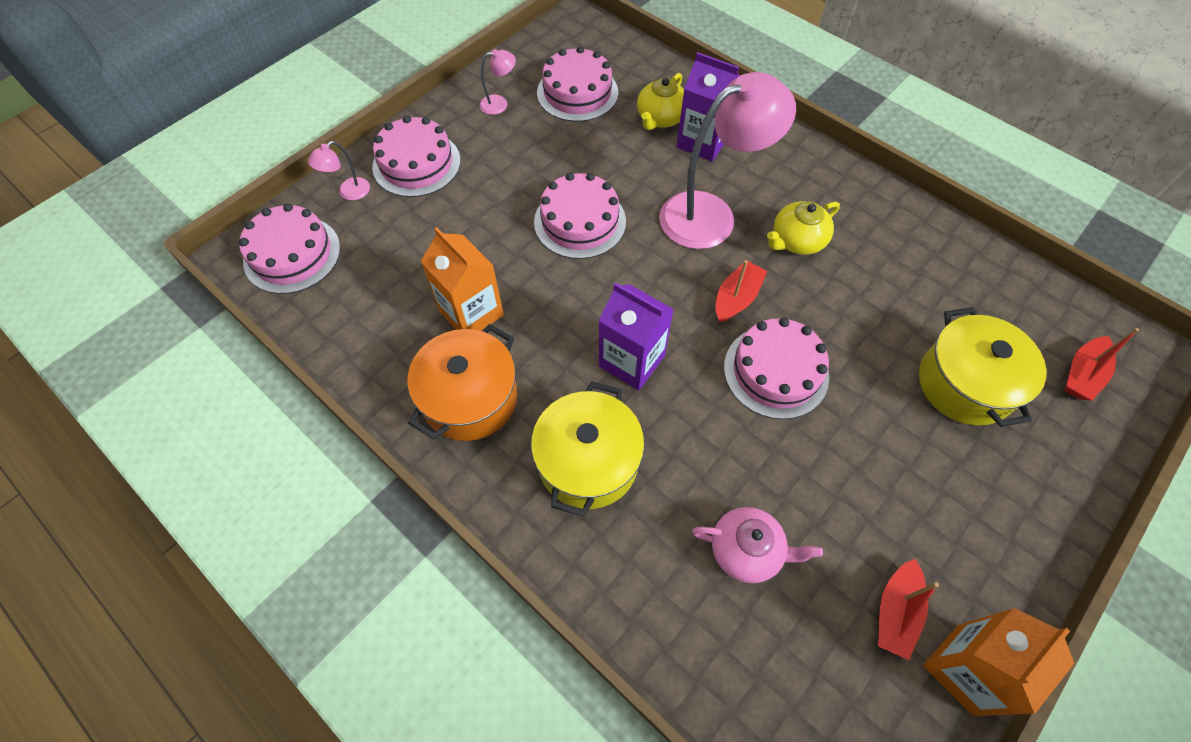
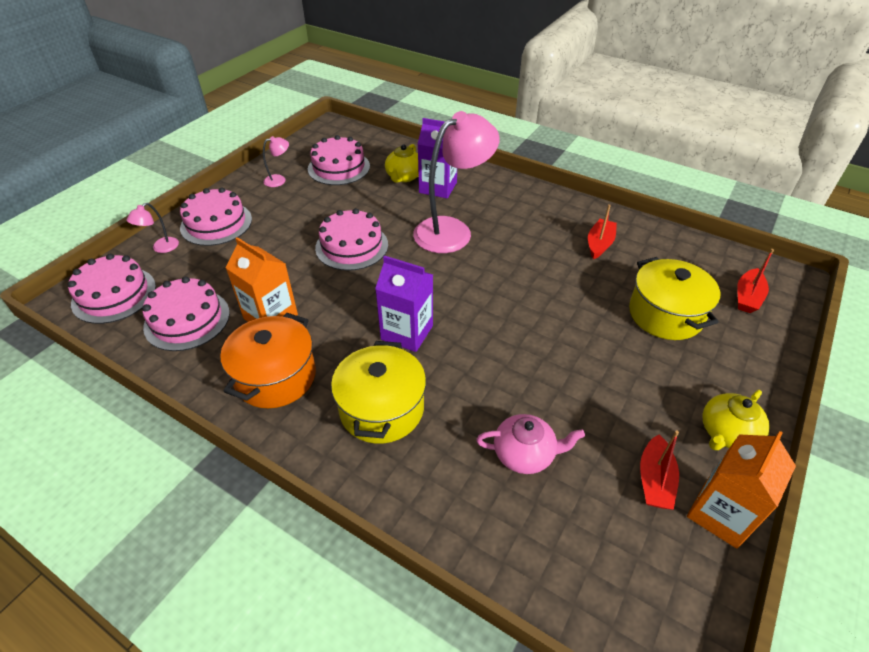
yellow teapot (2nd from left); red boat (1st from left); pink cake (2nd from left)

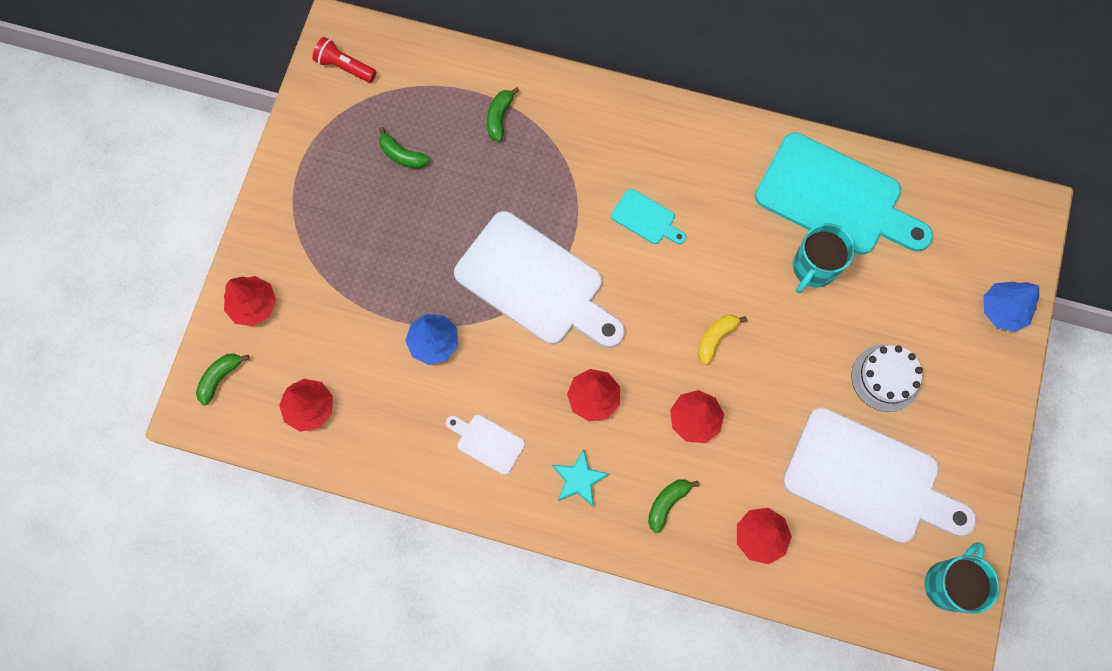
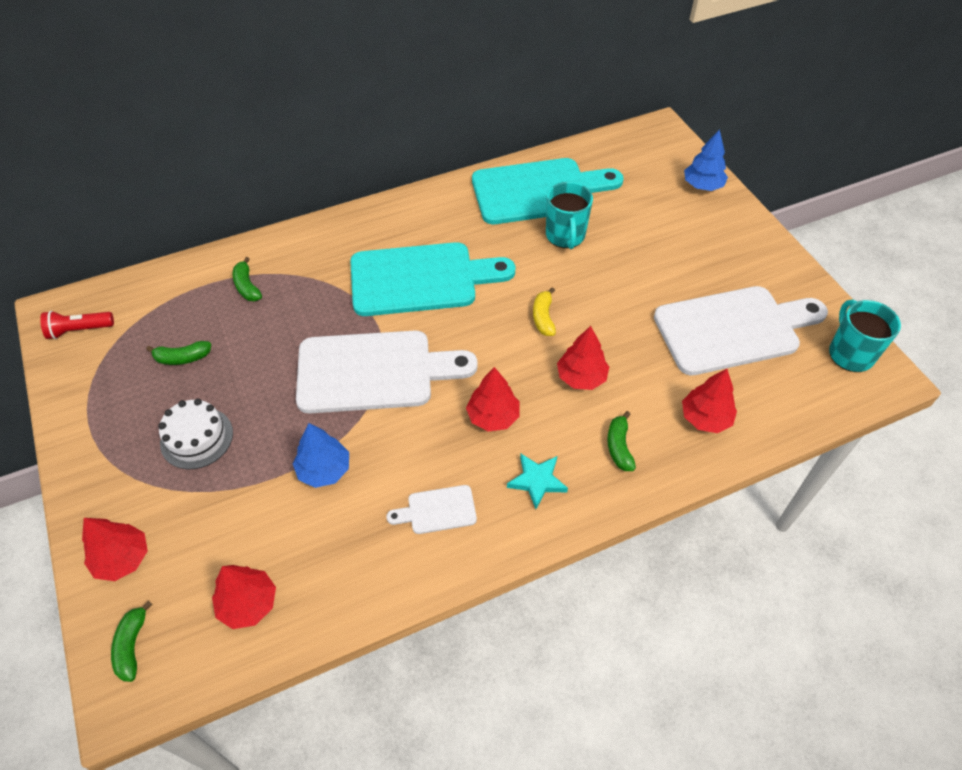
turquoise cutting board (1st from left); white cake

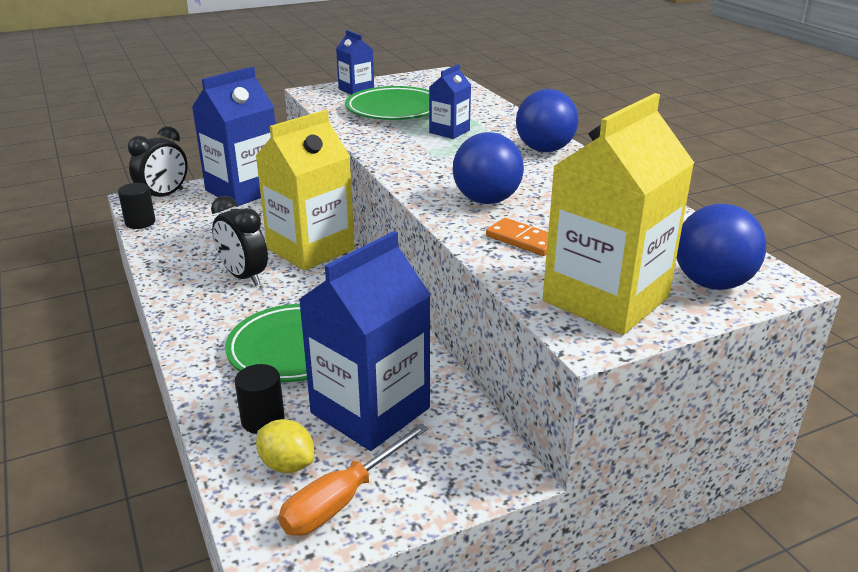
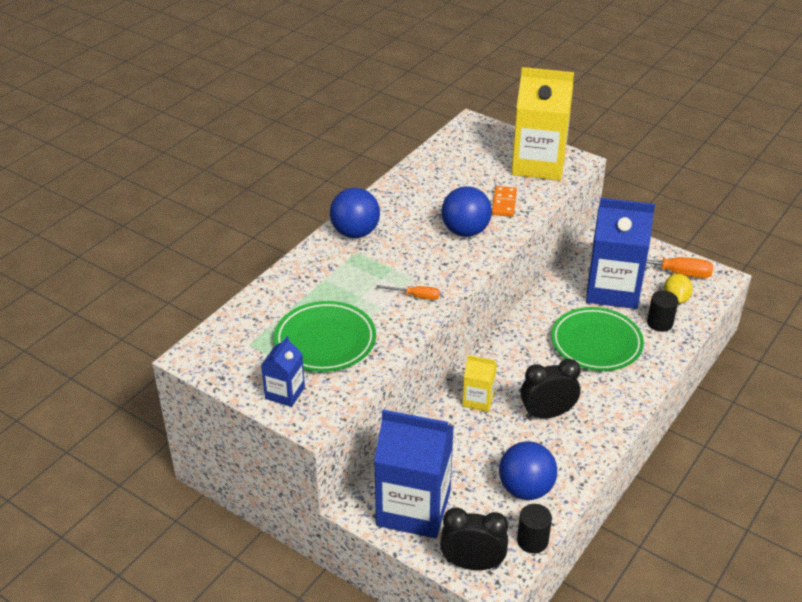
blue carton (4th from left in the first image); yellow carton (1st from left); black clock (2nd from left); blue ball (3rd from left); orange screwdriver (1st from left)

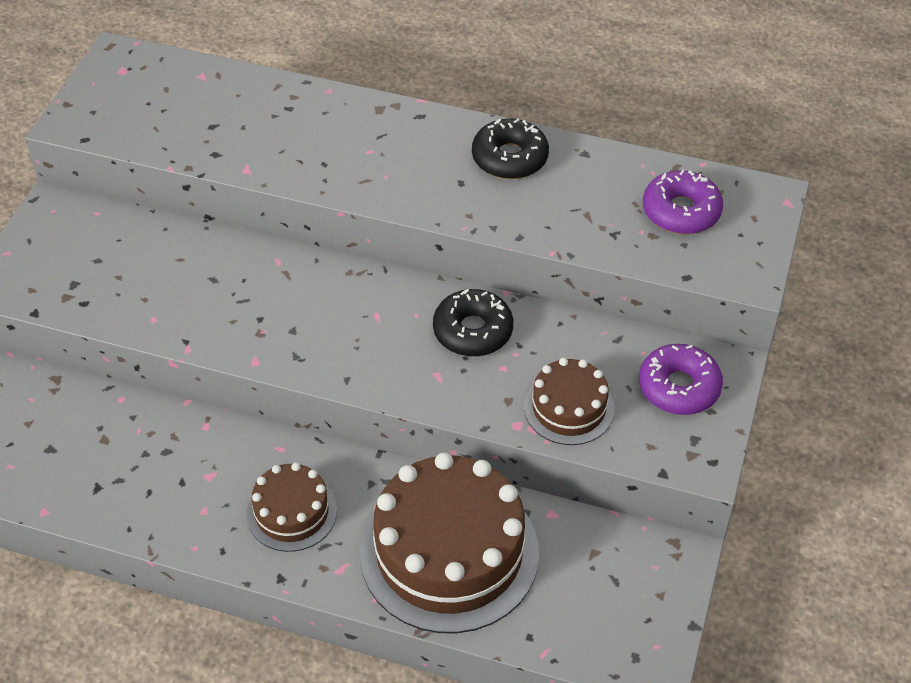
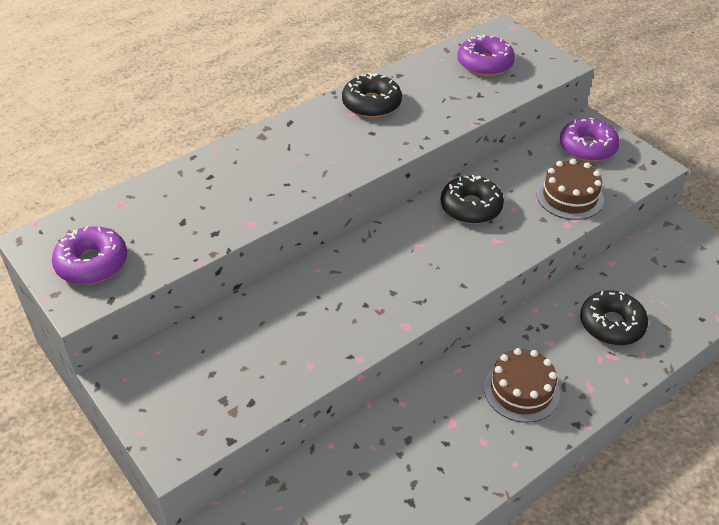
black donut (3rd from left); purple donut (1st from left)

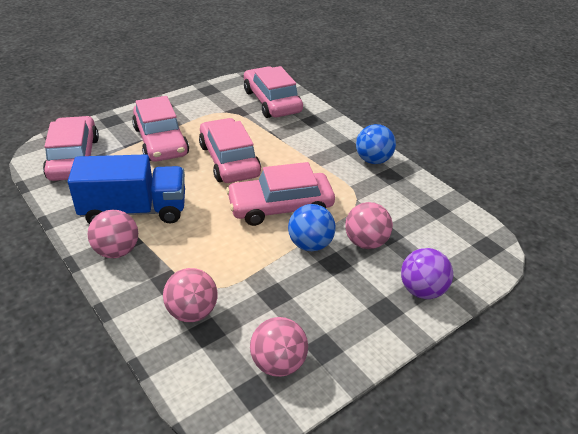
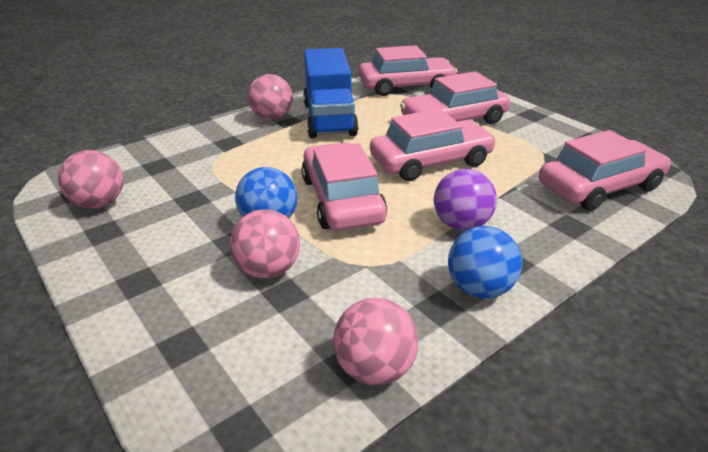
purple ball; pink ball (4th from left)

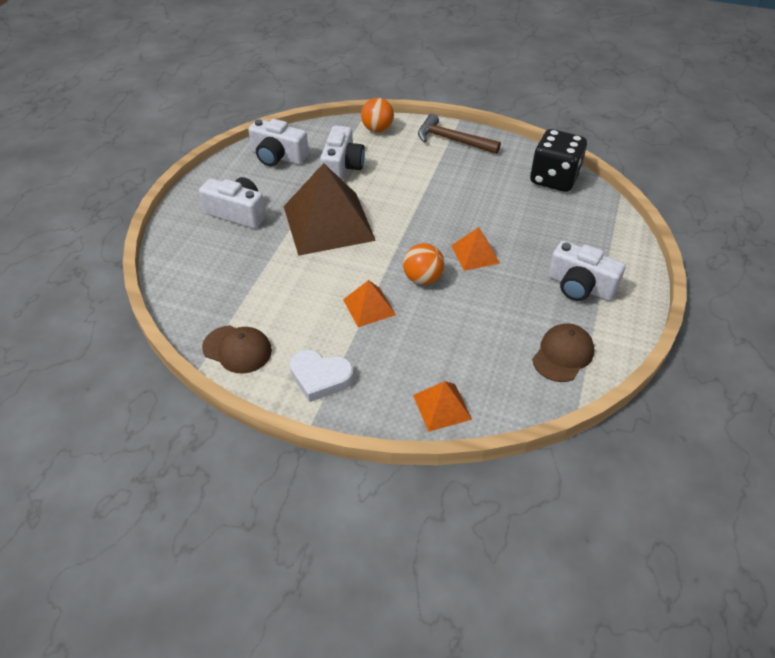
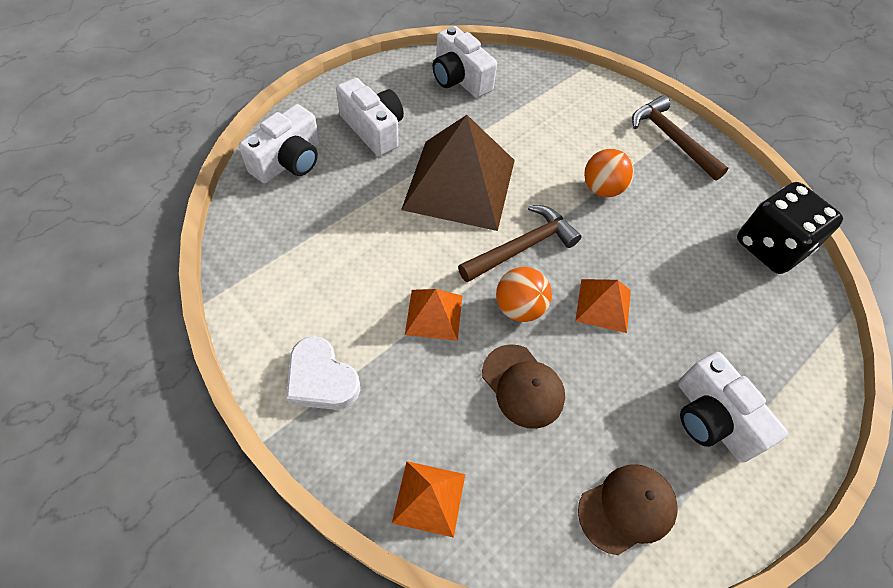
orange ball (2nd from left); white camera (1st from left); brown cap (1st from left); brown hammer (1st from left)

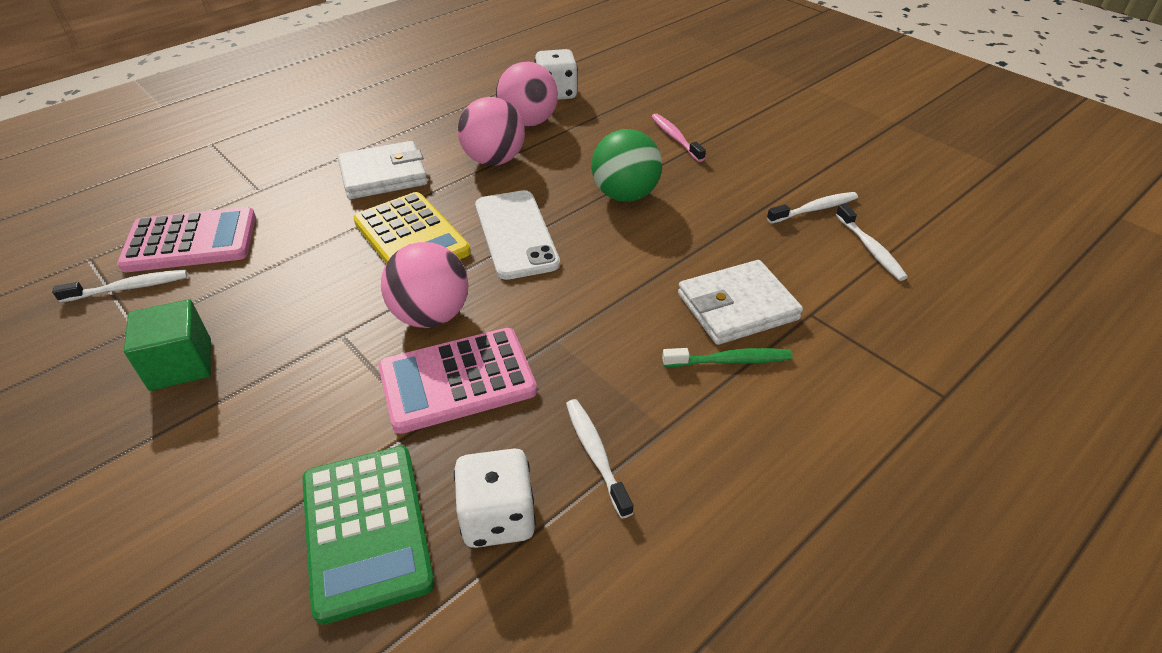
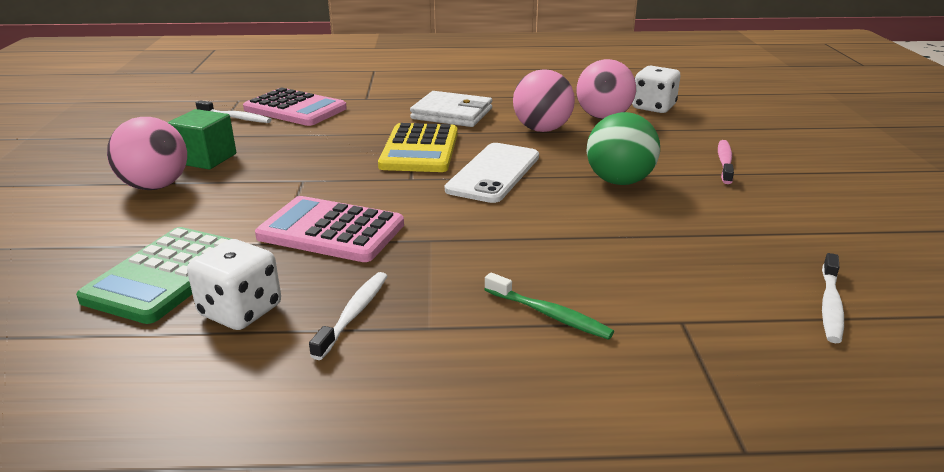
white toothbrush (3rd from left in the first image); pink ball (1st from left); white wallet (2nd from left in the first image)

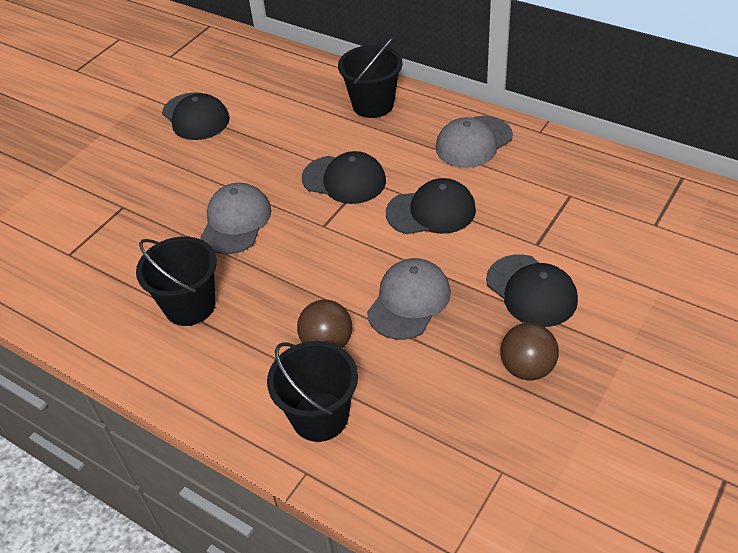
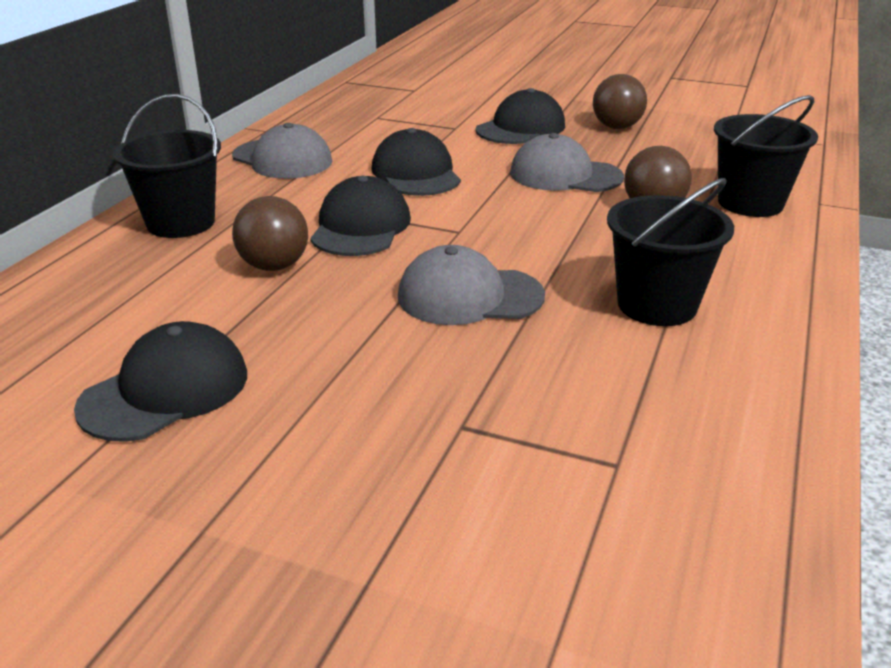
brown ball (1st from left)

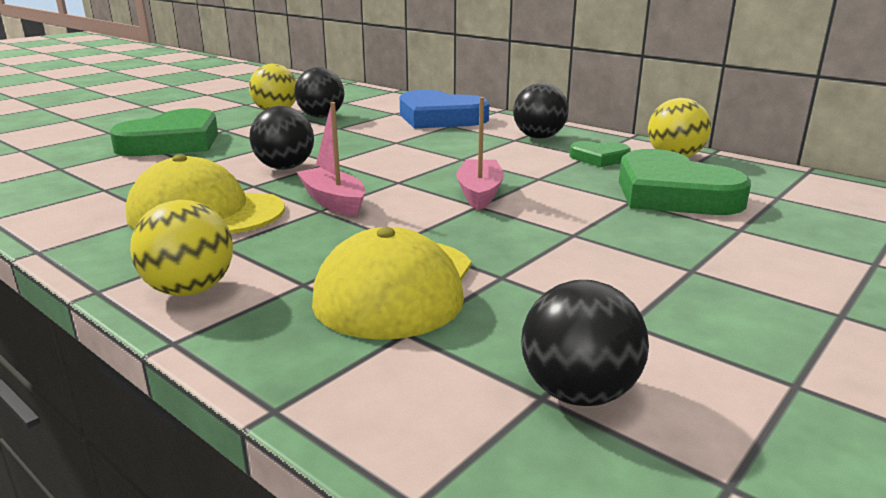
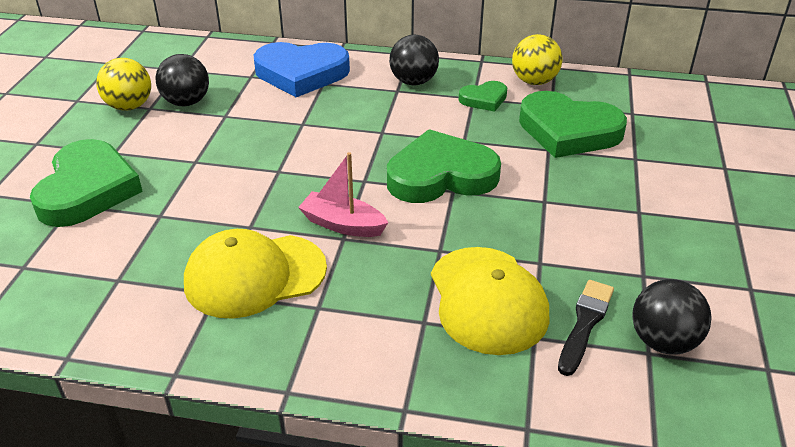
green heart (2nd from left); black ball (1st from left in the first image); yellow ball (1st from left in the first image); black brush

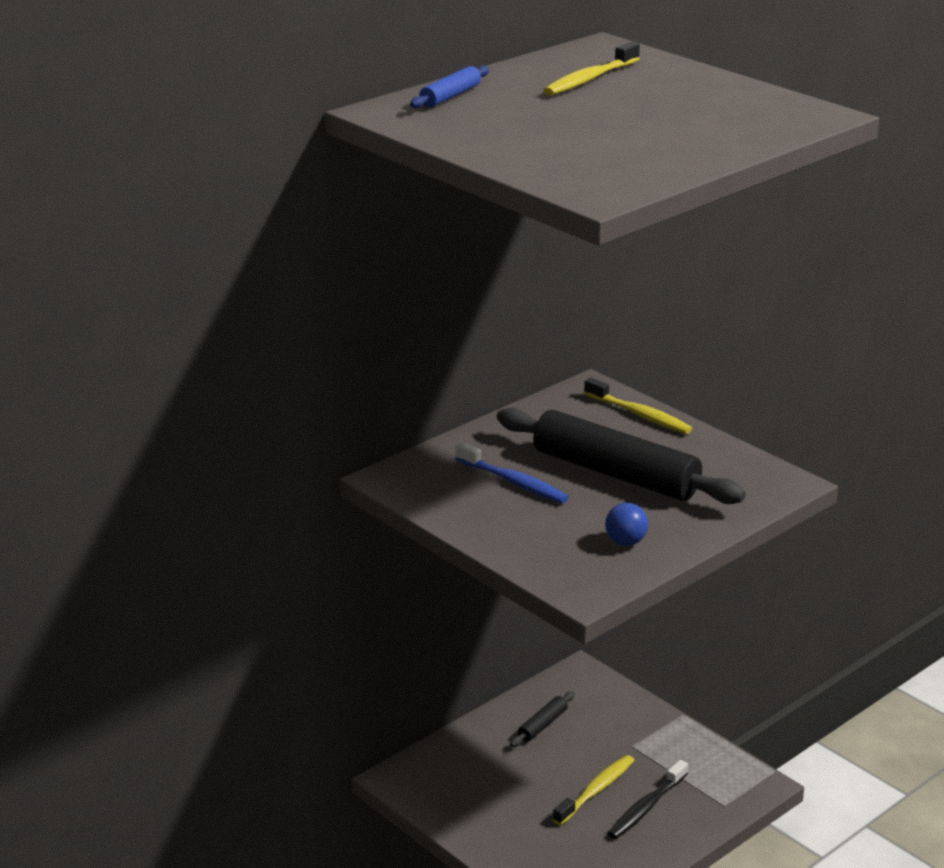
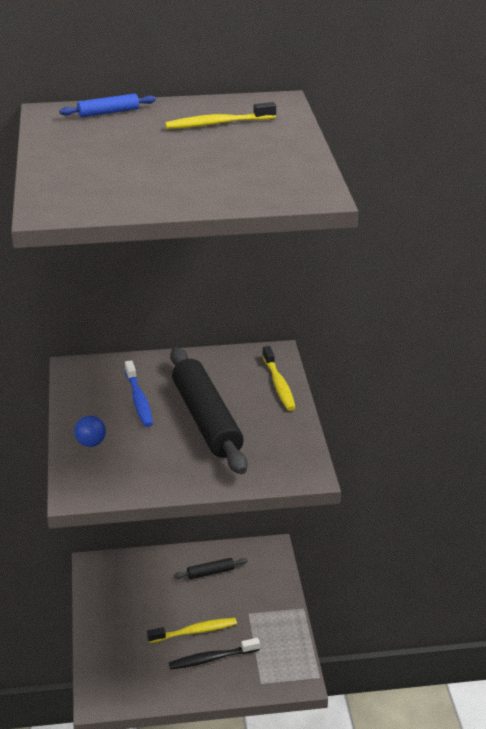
blue ball

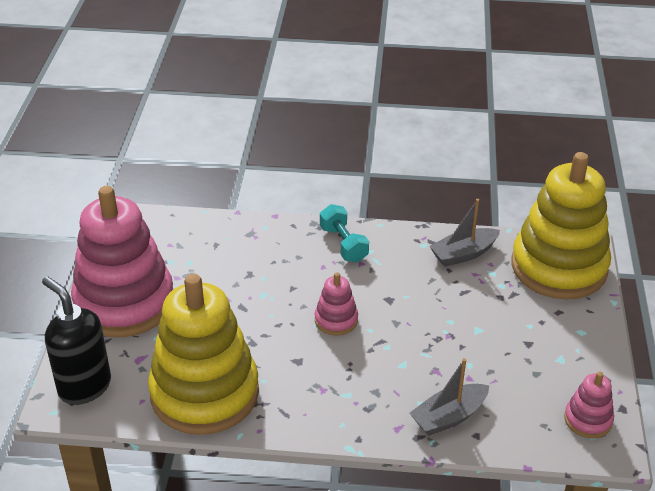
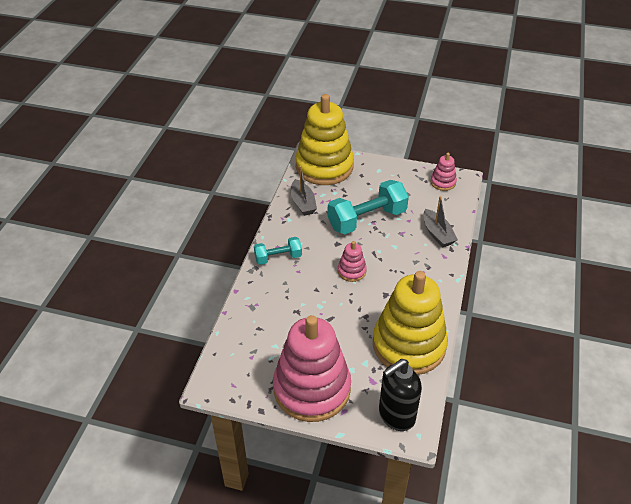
turquoise dumbbell (2nd from left)

